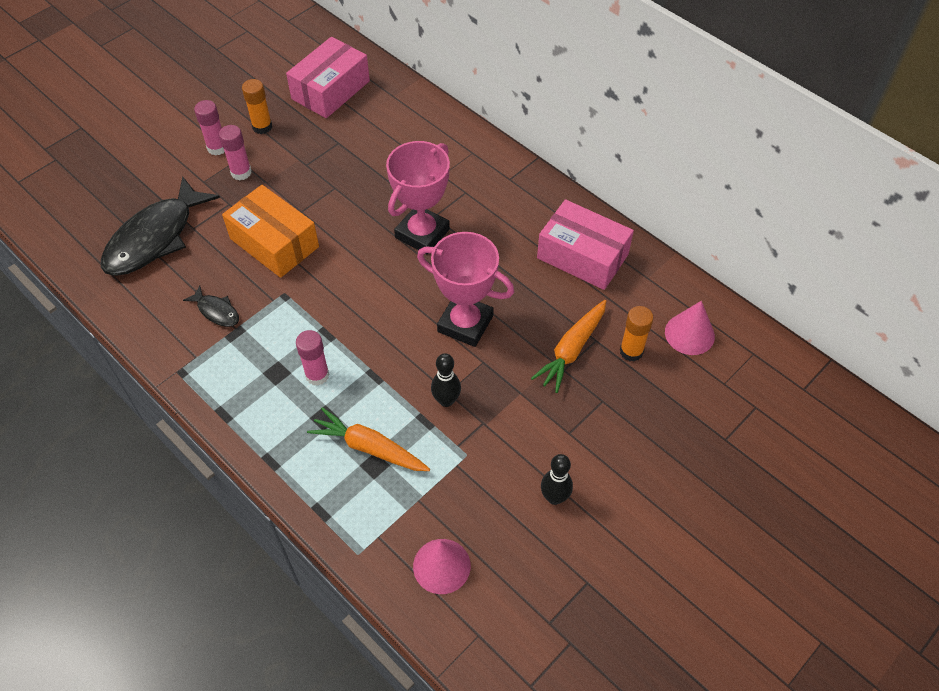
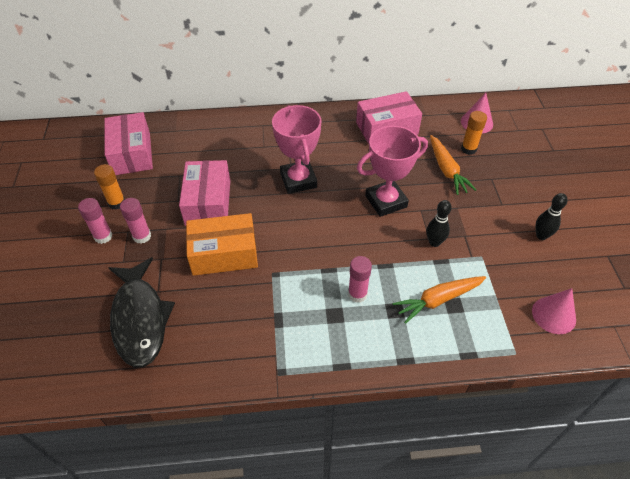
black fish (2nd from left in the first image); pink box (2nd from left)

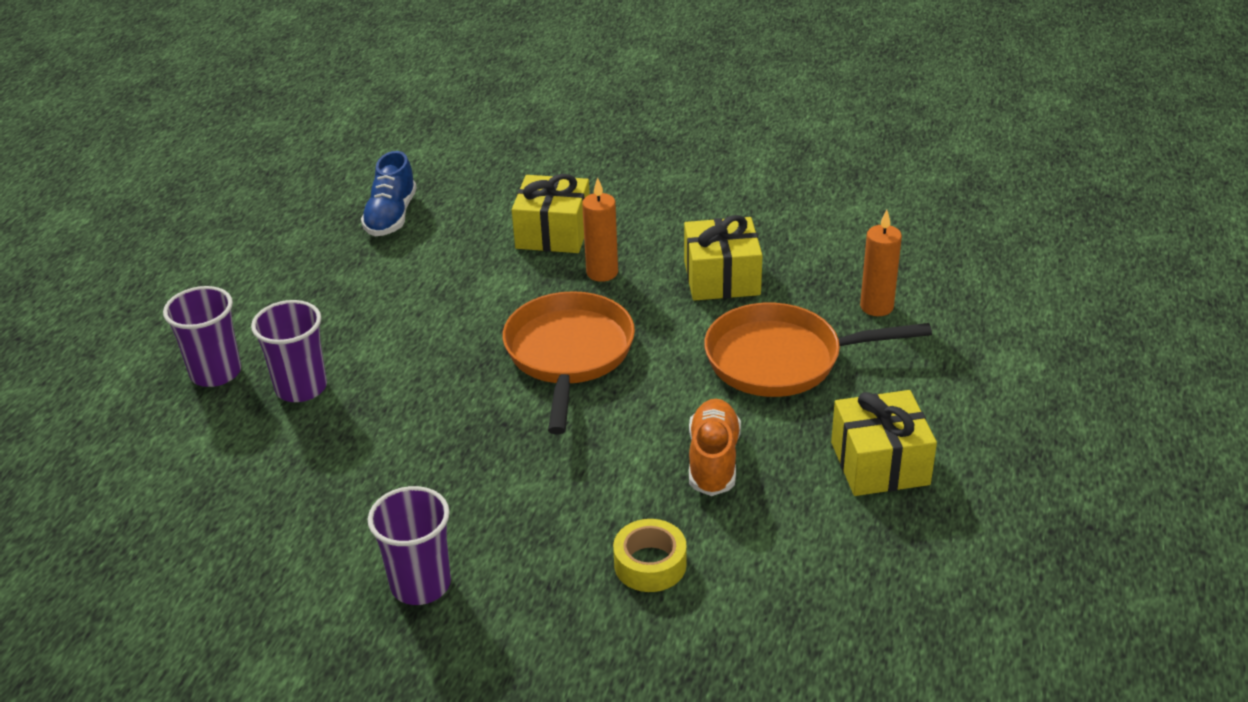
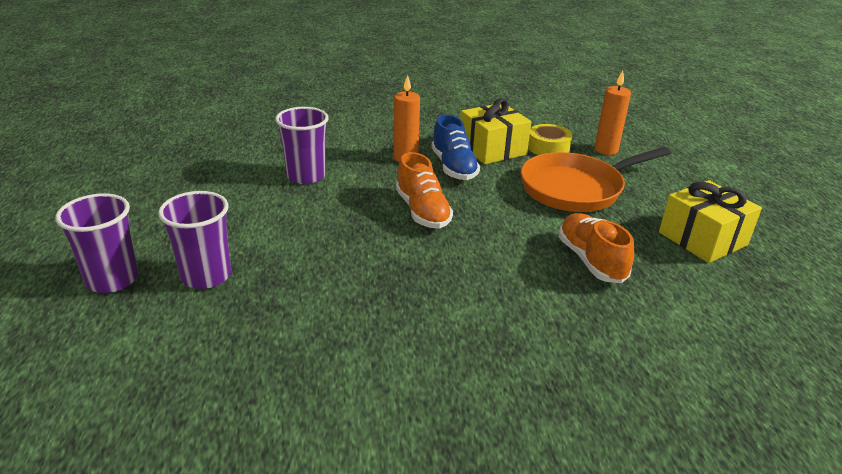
blue shoe; yellow gift (1st from left in the first image); orange shoe (1st from left); purple cup (3rd from left); yellow tape

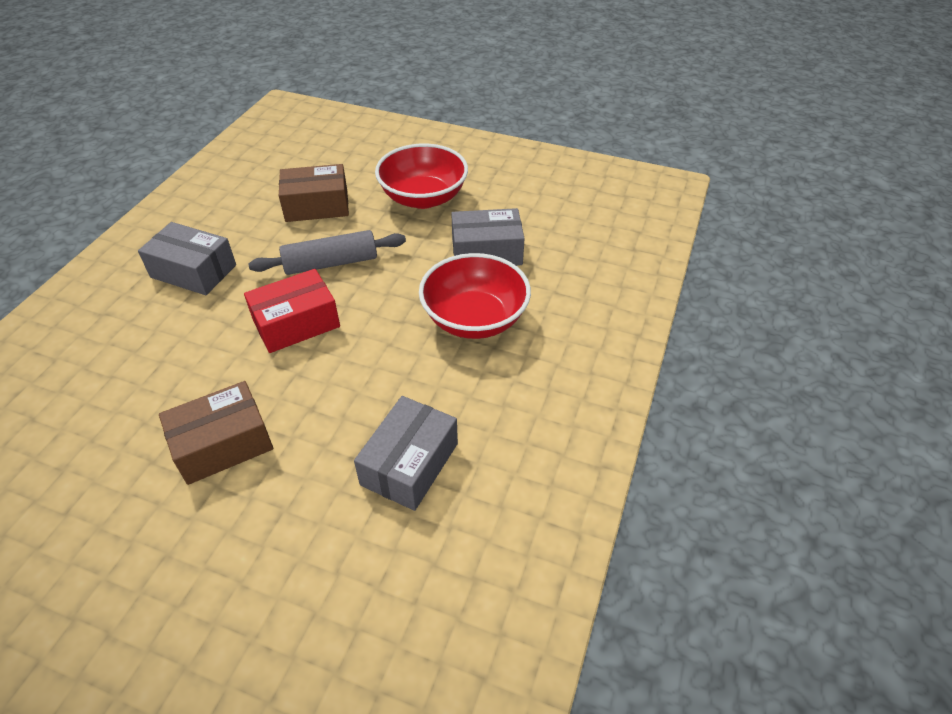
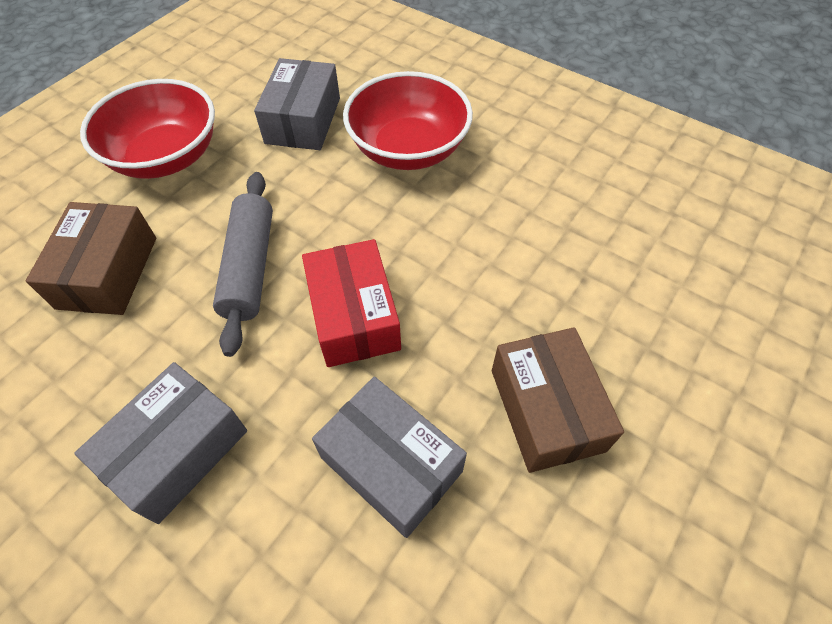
grey box (3rd from left)

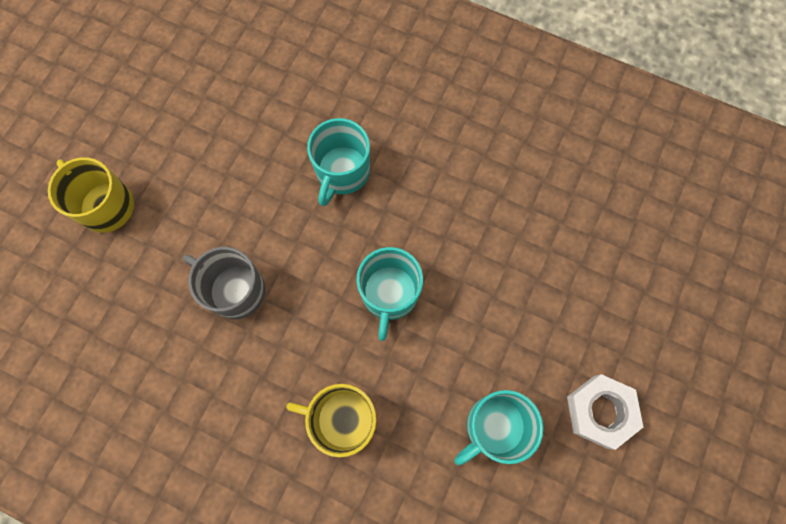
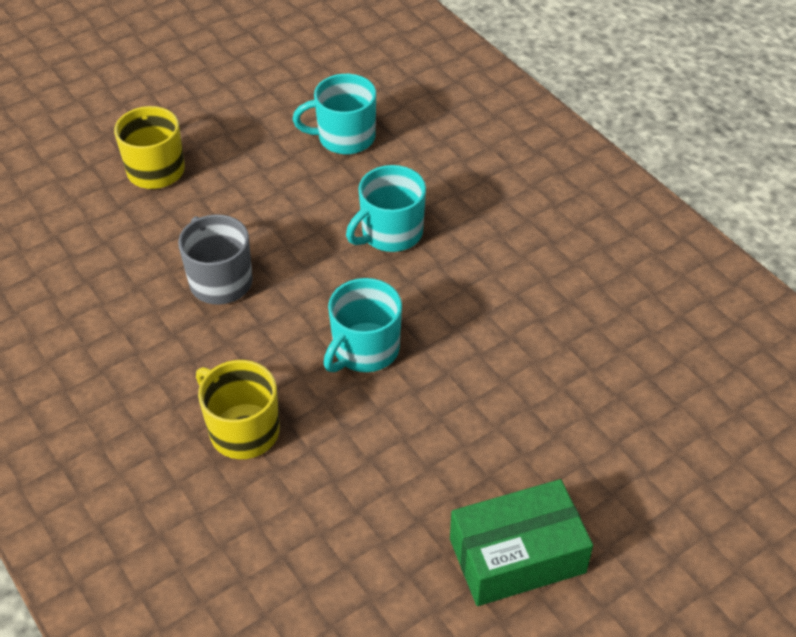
green box; turquoise mug (1st from left)

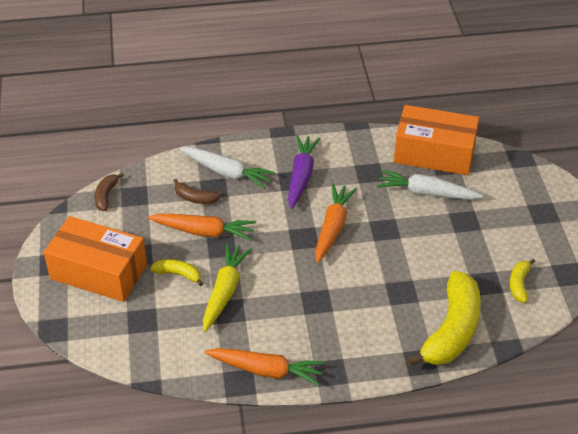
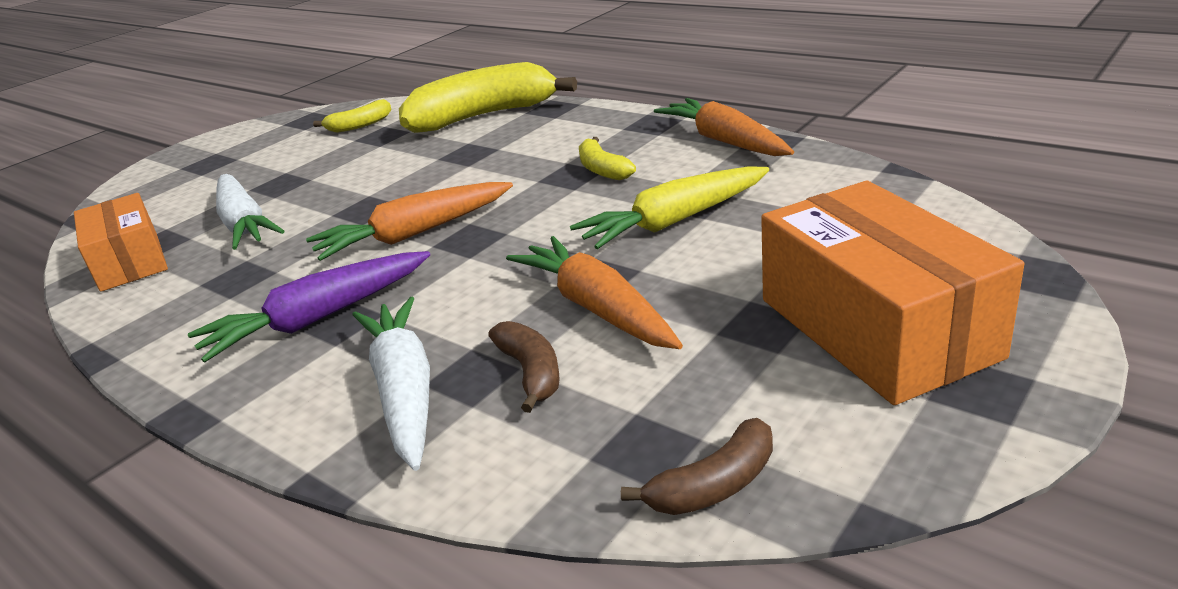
orange box (1st from left); yellow banana (3rd from left)

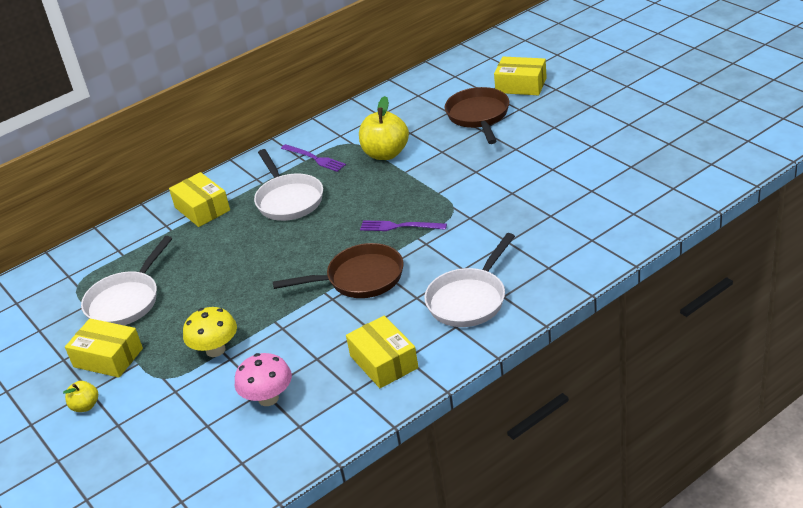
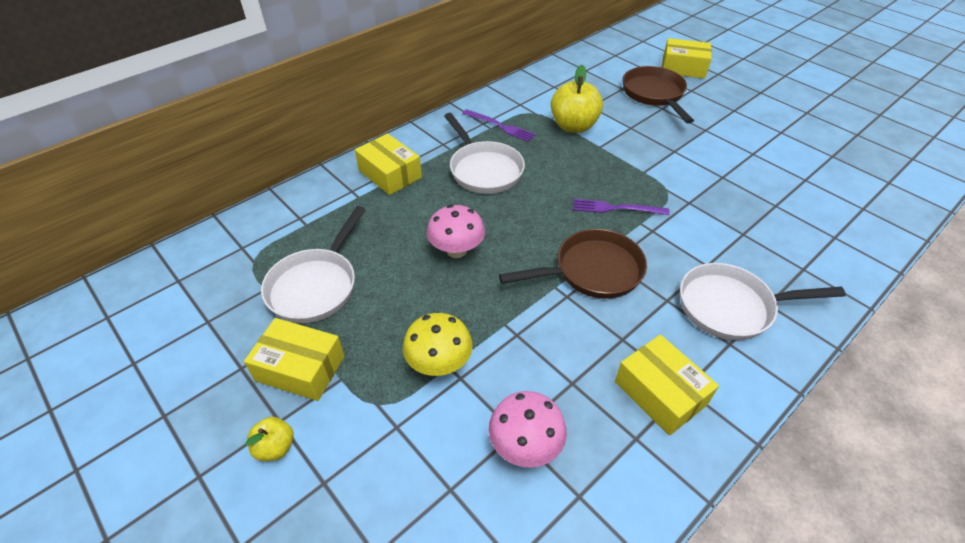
white pan (3rd from left); pink mushroom (1st from left)

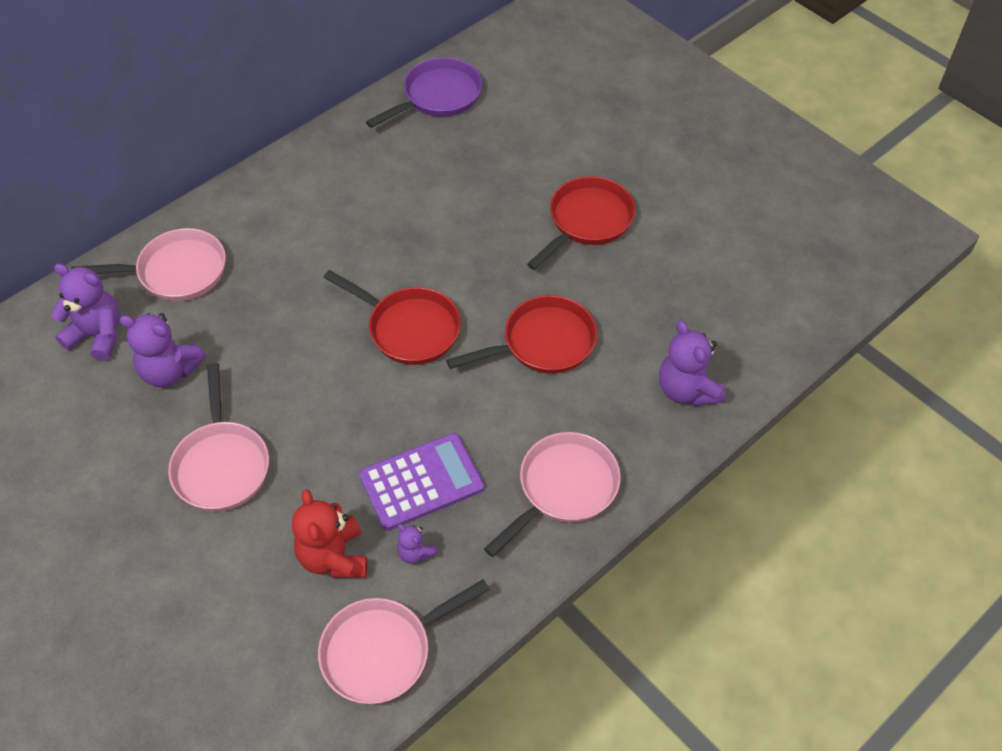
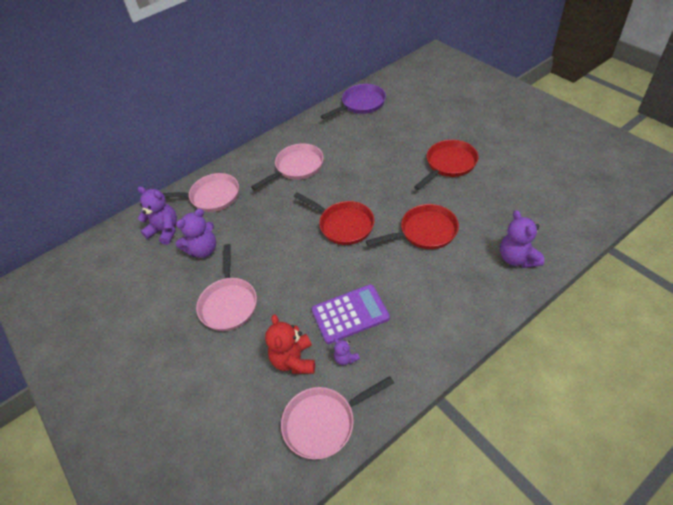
purple teddy bear (2nd from left); pink pan (3rd from left)

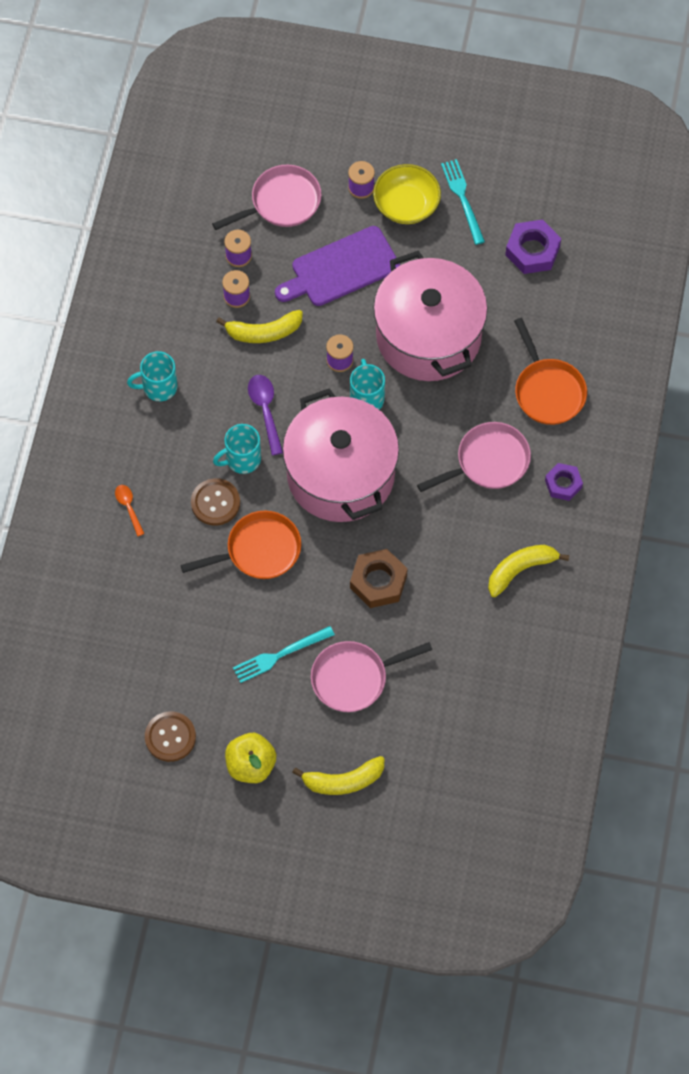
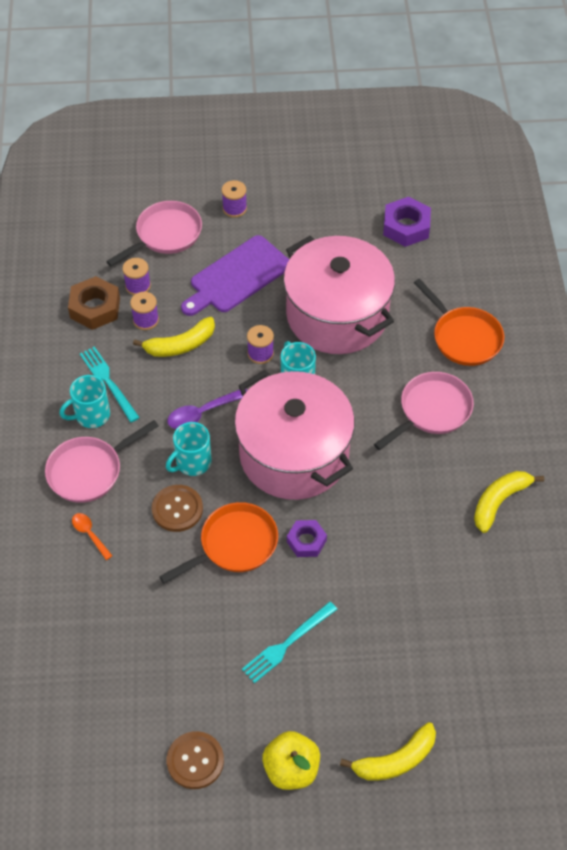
turquoise fork (1st from left); yellow bowl; purple spoon; purple nut (1st from left); brown nut; pink pan (1st from left)

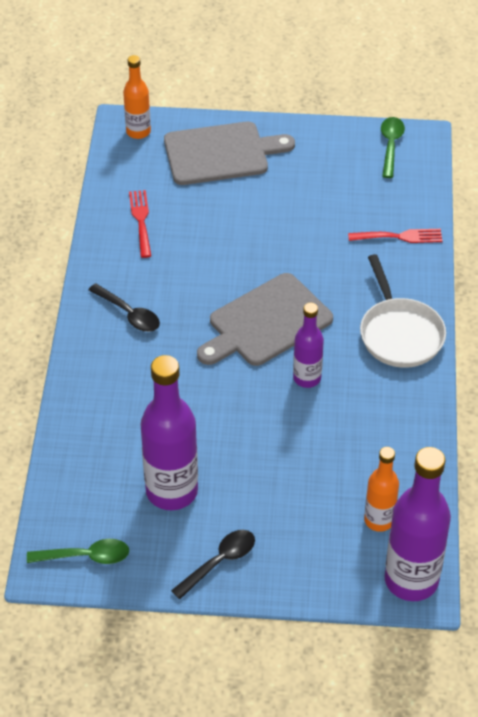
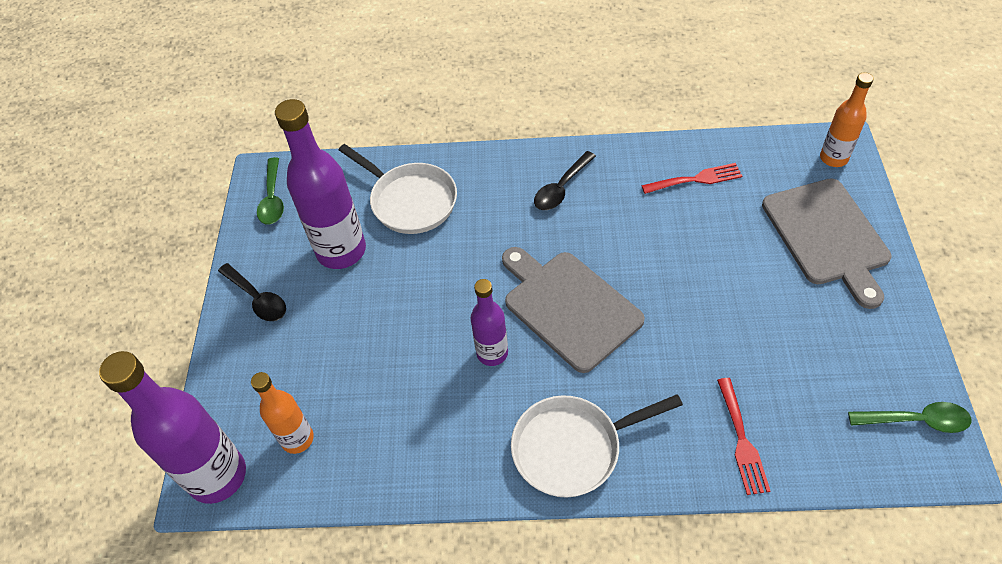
white pan (1st from left)

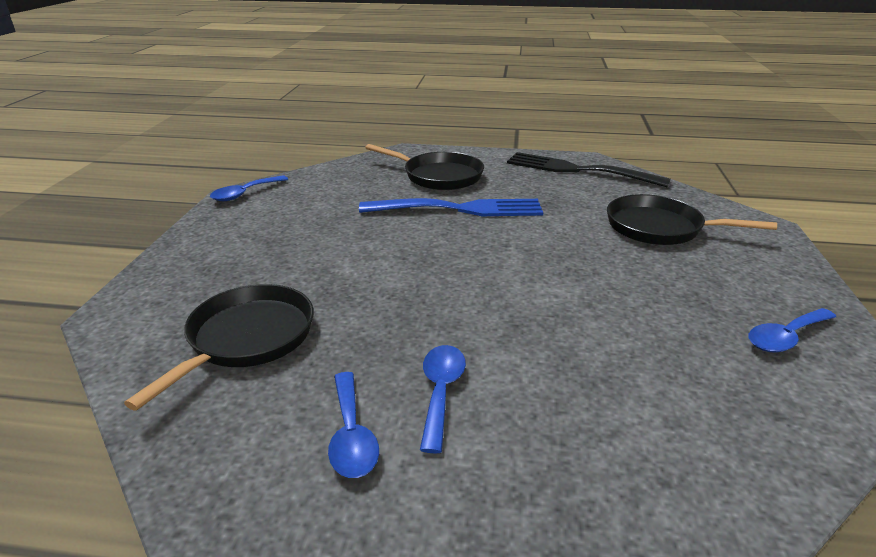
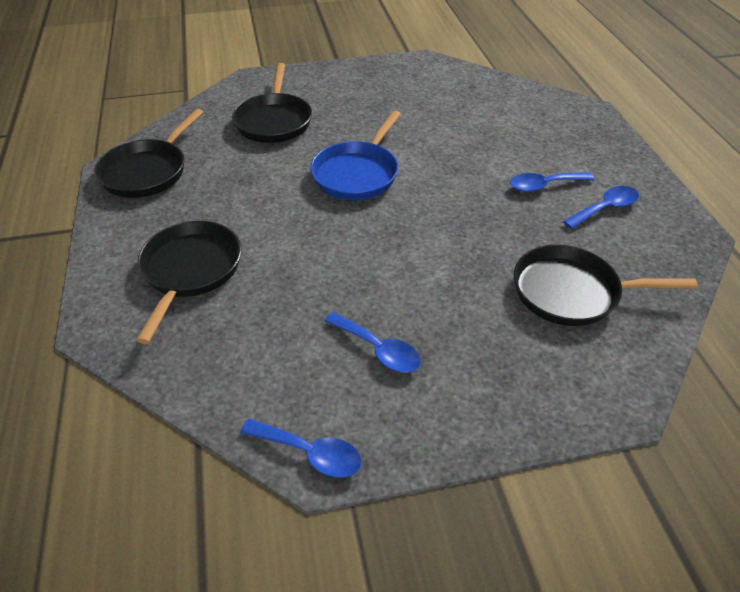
black pan (1st from left); blue fork; blue spoon (2nd from left); blue pan

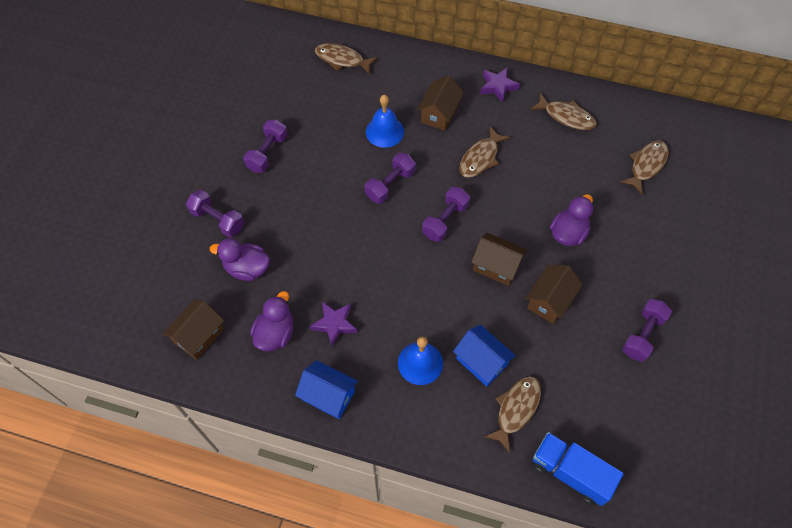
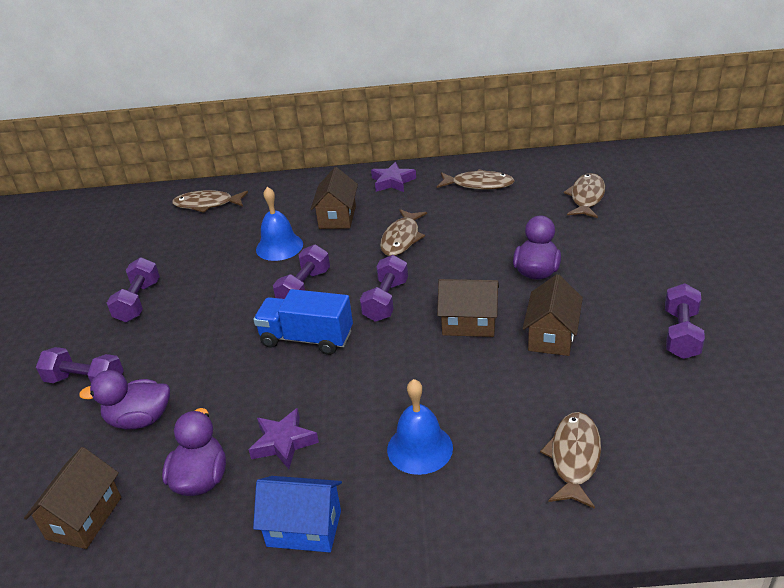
blue house (2nd from left in the first image); blue truck

